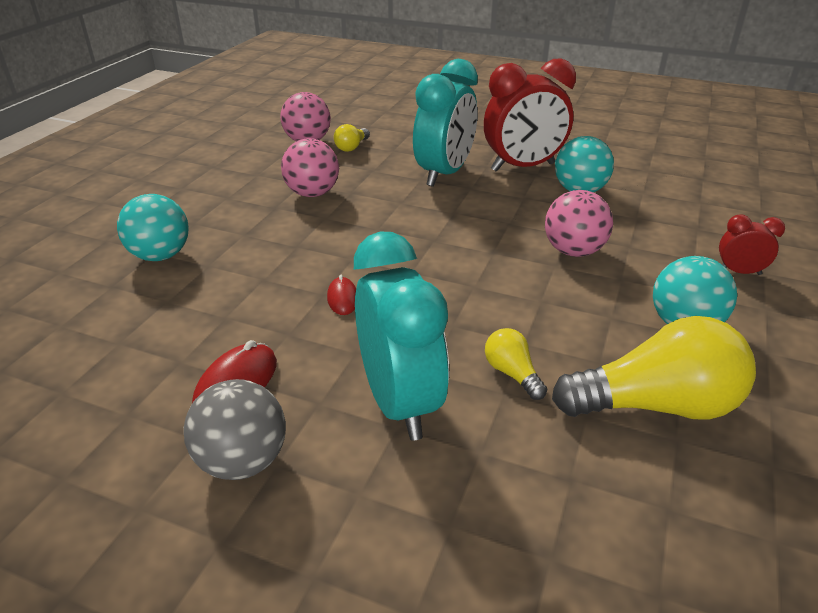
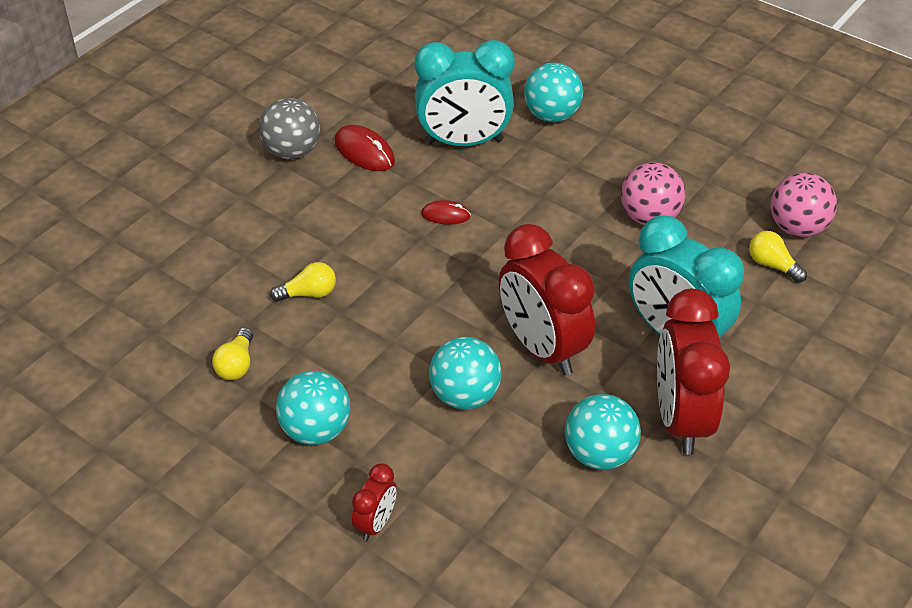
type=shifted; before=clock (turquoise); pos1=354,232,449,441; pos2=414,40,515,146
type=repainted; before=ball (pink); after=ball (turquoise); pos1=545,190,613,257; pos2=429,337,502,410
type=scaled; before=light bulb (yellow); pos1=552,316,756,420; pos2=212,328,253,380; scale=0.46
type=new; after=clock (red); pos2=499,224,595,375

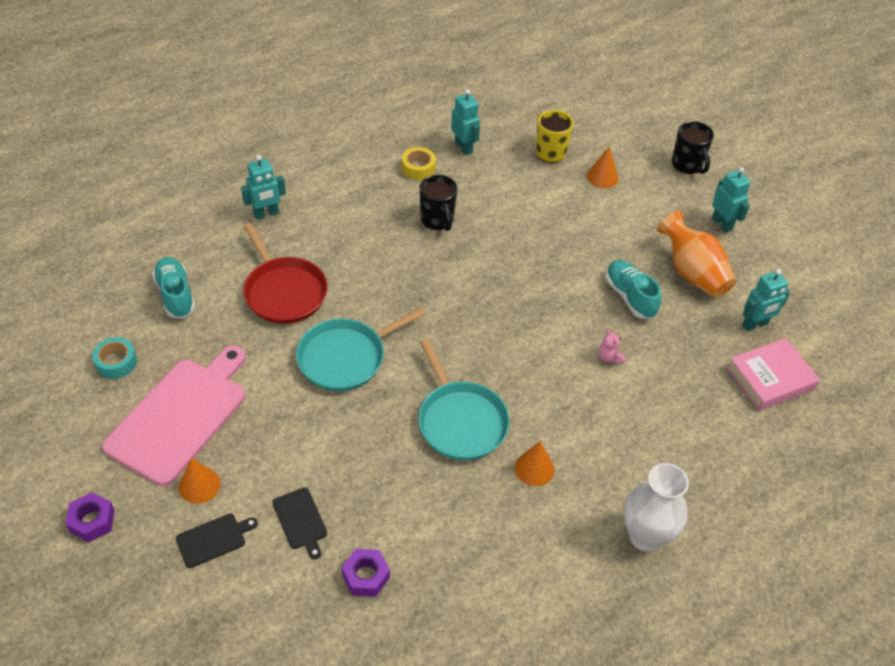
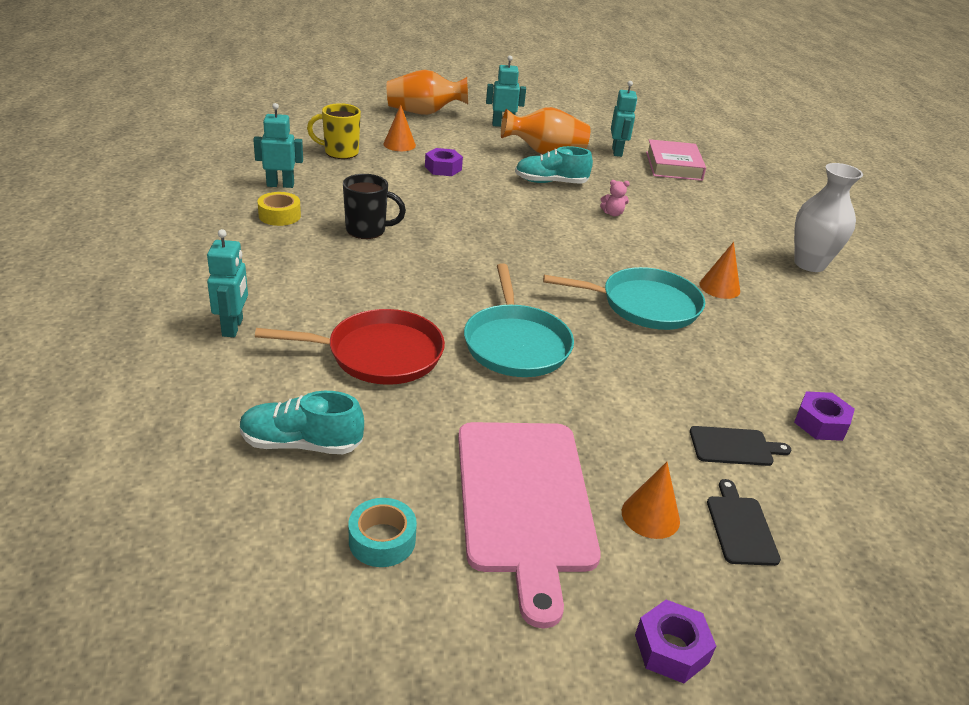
type=rotated; before=cutting board (pink); pos1=102,346,246,486; pos2=458,422,601,628; turn=-150
type=swapped; before=mug (black); after=vase (orange); pos1=672,121,714,174; pos2=387,70,468,115
type=new; after=nut (purple); pos2=425,148,463,176

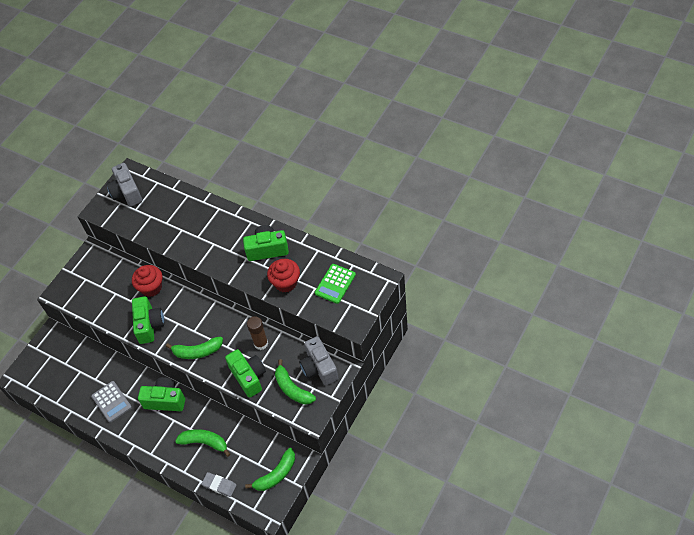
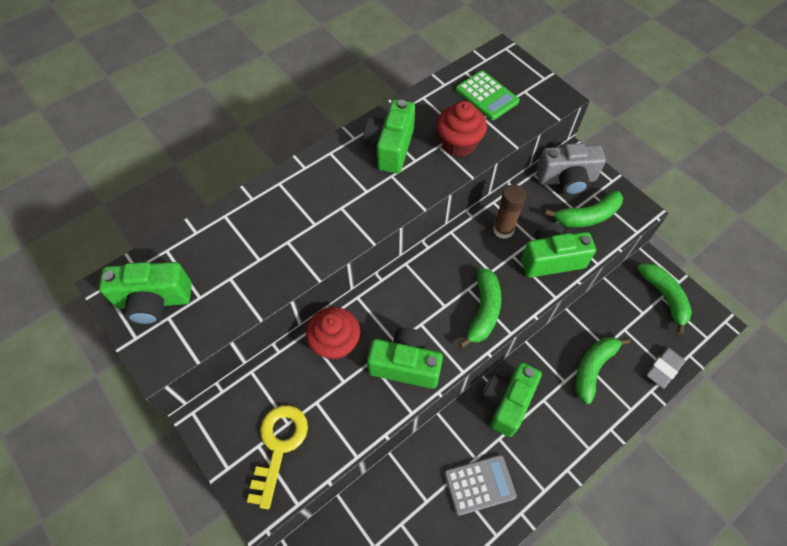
type=repainted; before=camera (grey); after=camera (green); pos1=106,163,142,207; pos2=99,262,192,325
type=new; after=key (yellow); pos2=247,405,308,509

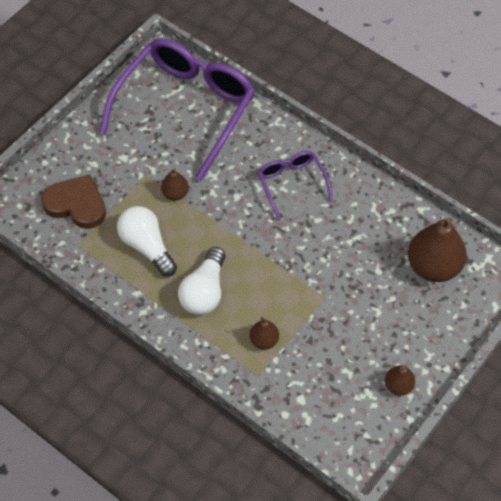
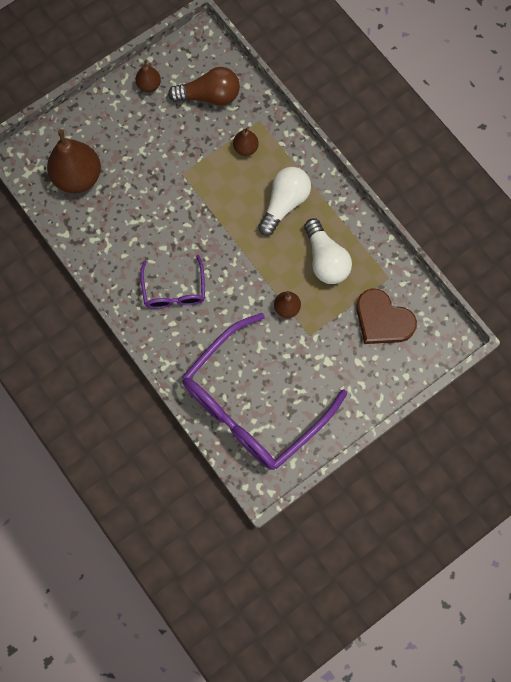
type=new; after=light bulb (brown); pos2=168,67,240,106

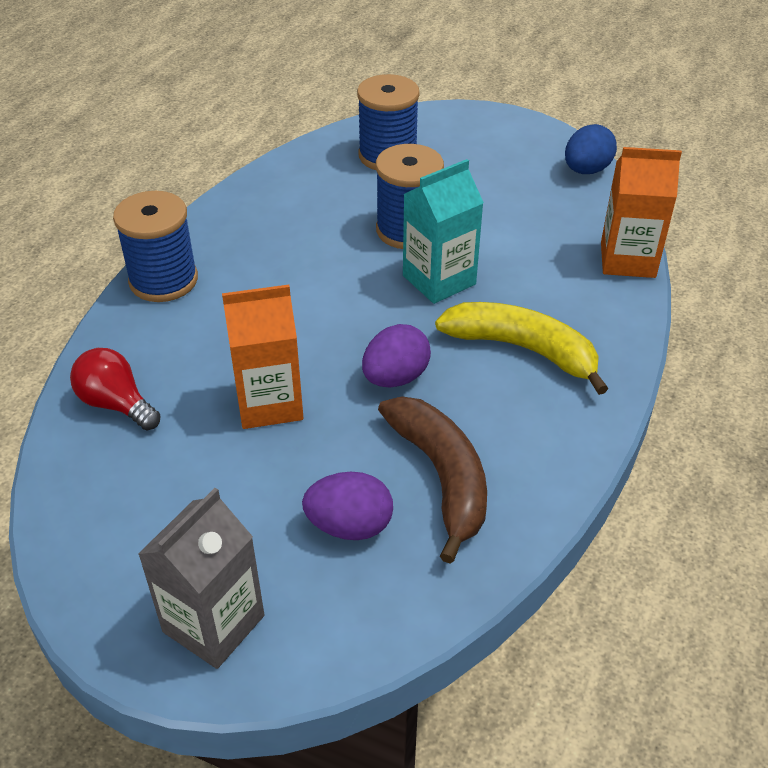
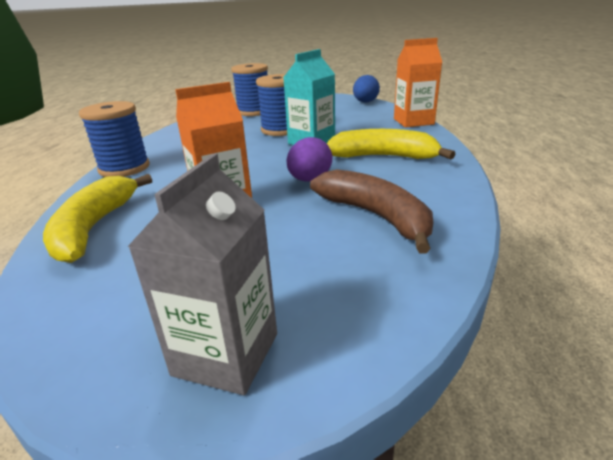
type=swapped; before=light bulb (red); after=banana (yellow); pos1=70,348,161,430; pos2=43,174,152,263
type=gone; before=egg (purple); pos1=302,472,393,540

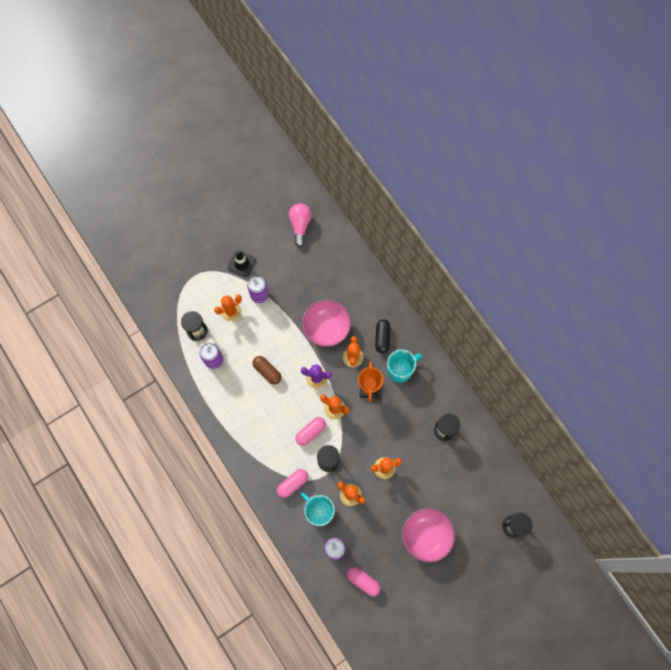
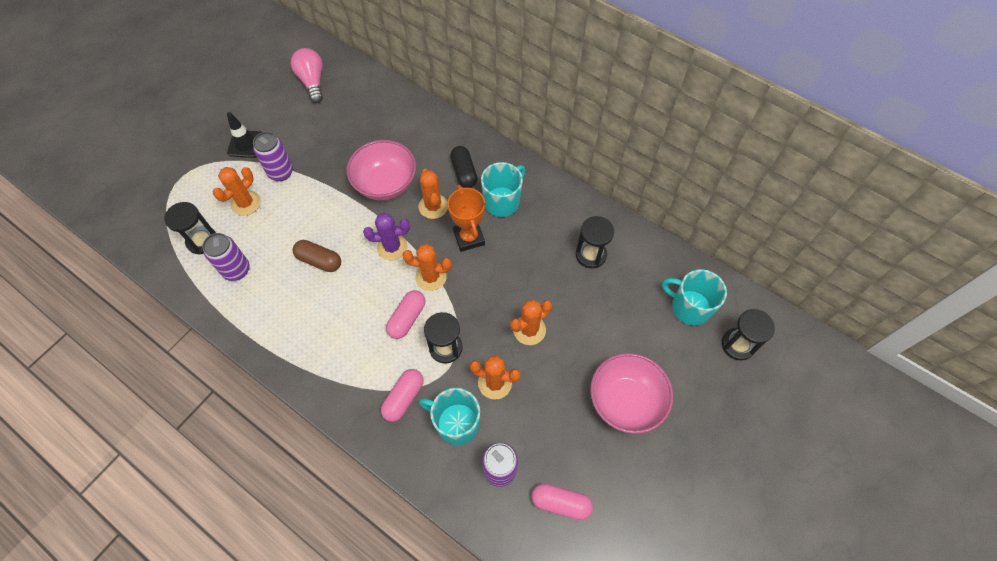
type=new; after=mug (turquoise); pos2=662,269,727,326

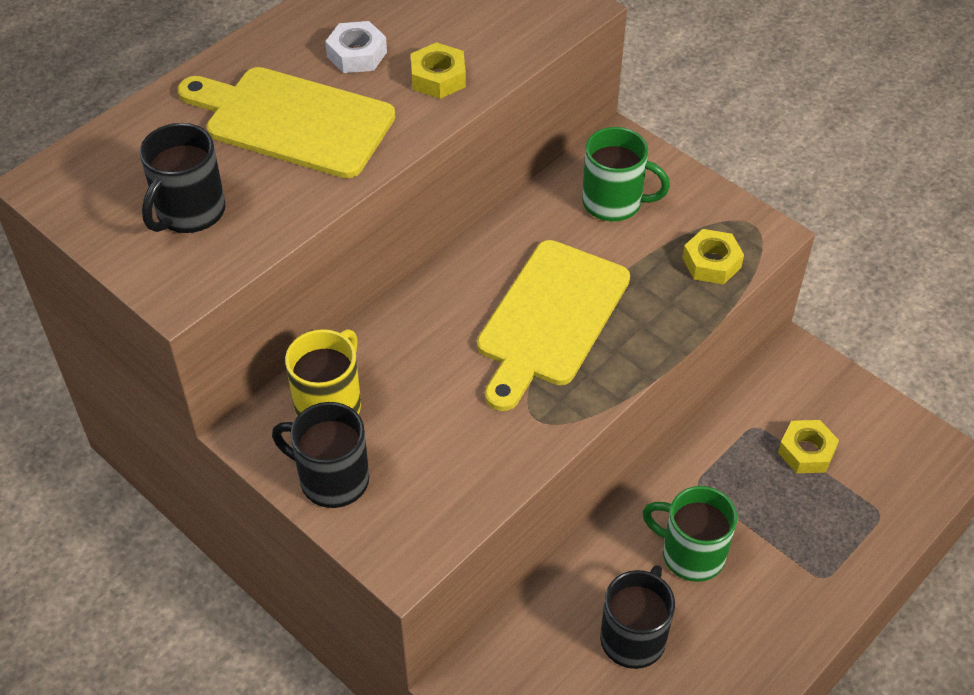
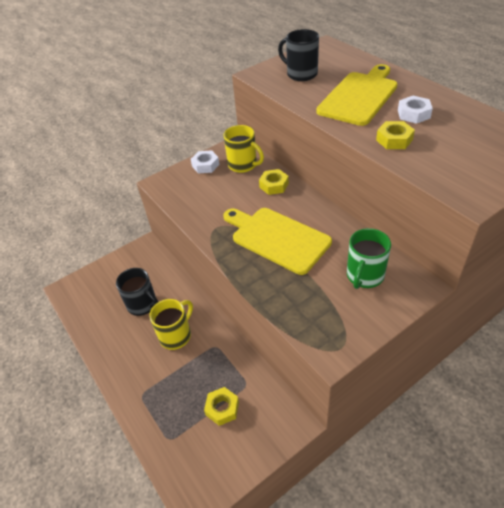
type=swapped; before=mug (black); after=nut (white); pos1=272,402,369,508; pos2=191,150,220,173
type=repainted; before=mug (green); after=mug (yellow); pos1=643,486,737,582; pos2=150,299,193,350
type=shifted; before=nut (yellow); pos1=683,229,744,285; pos2=259,169,289,195

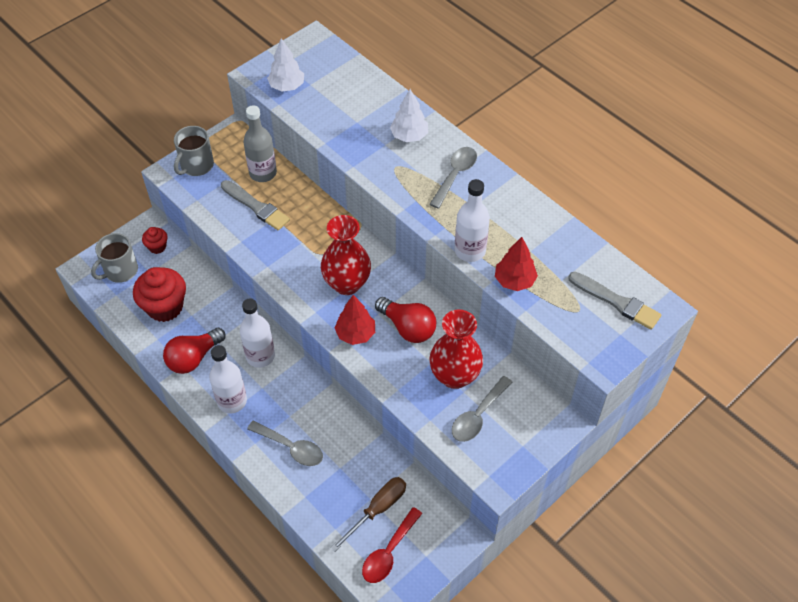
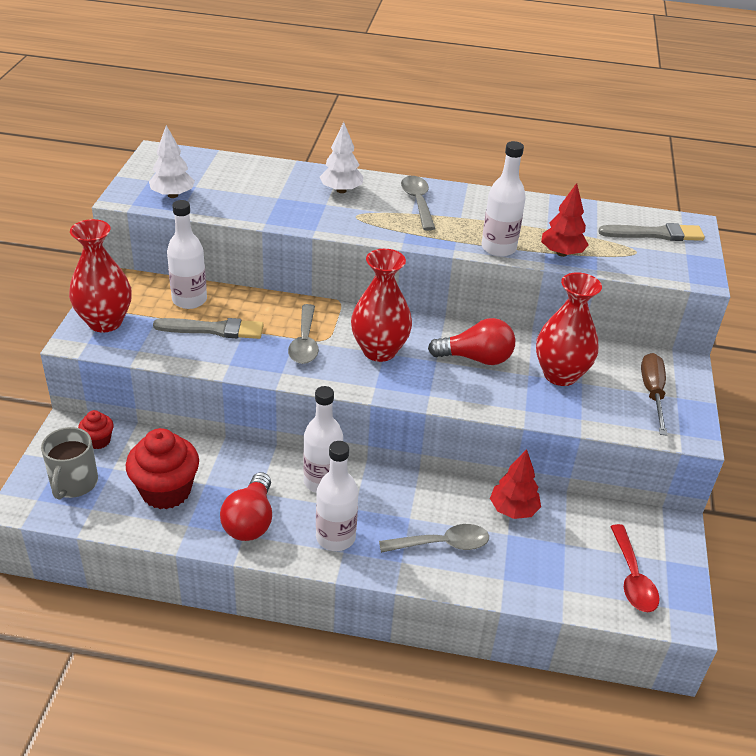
type=swapped; before=mug (grey); after=vase (red); pos1=174,126,214,176; pos2=69,219,131,333
type=repainted; before=bottle (grey); after=bottle (white); pos1=243,105,277,182; pos2=167,200,207,309
type=shifted; before=screwdriver (brown); pos1=331,477,406,552; pos2=641,353,668,436
type=shifted; before=tree (red); pos1=335,295,375,345; pos2=490,449,541,519
type=shifted; before=spoon (grey); pos1=452,376,512,442; pos2=288,304,319,364

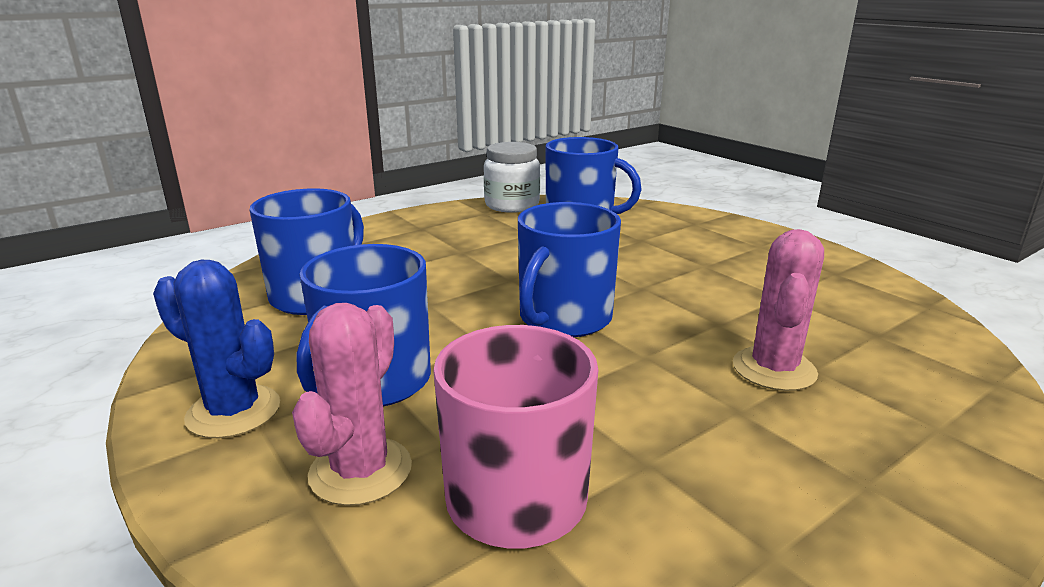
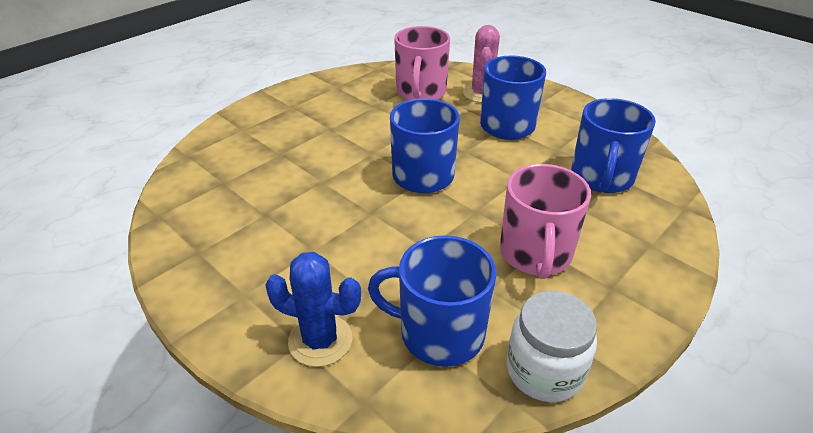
type=shifted; before=cactus (blue); pos1=153,260,280,438; pos2=265,252,361,367
type=gone; before=cactus (pink); pos1=733,229,824,391
type=new; after=mug (pink); pos2=500,164,591,279

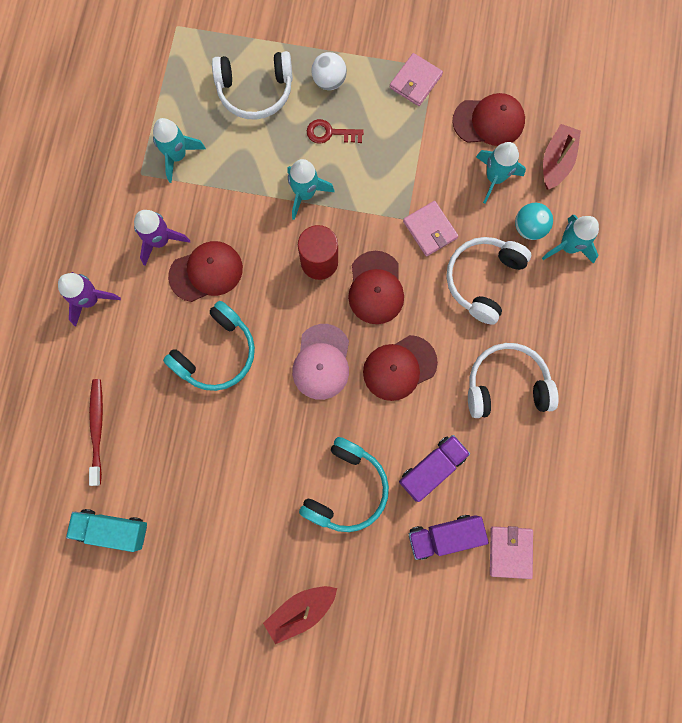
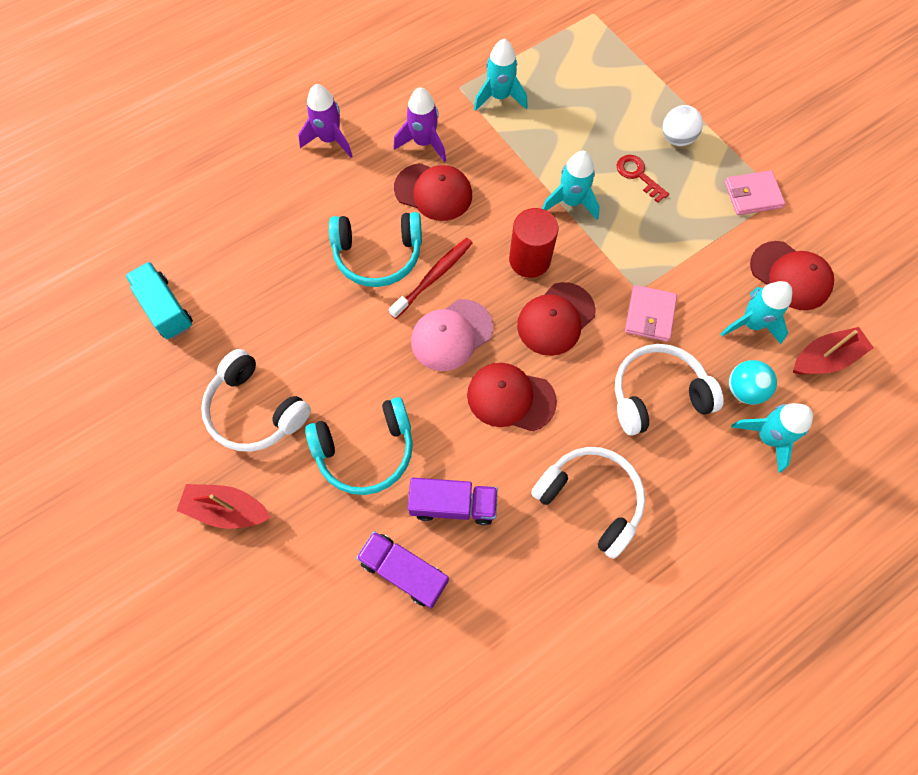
type=shifted; before=toothbrush (red); pos1=89,379,103,486; pos2=389,238,473,319
type=shifted; before=headphones (white); pos1=212,51,293,120; pos2=201,349,311,452
type=gone; before=wallet (pink); pos1=490,526,533,579

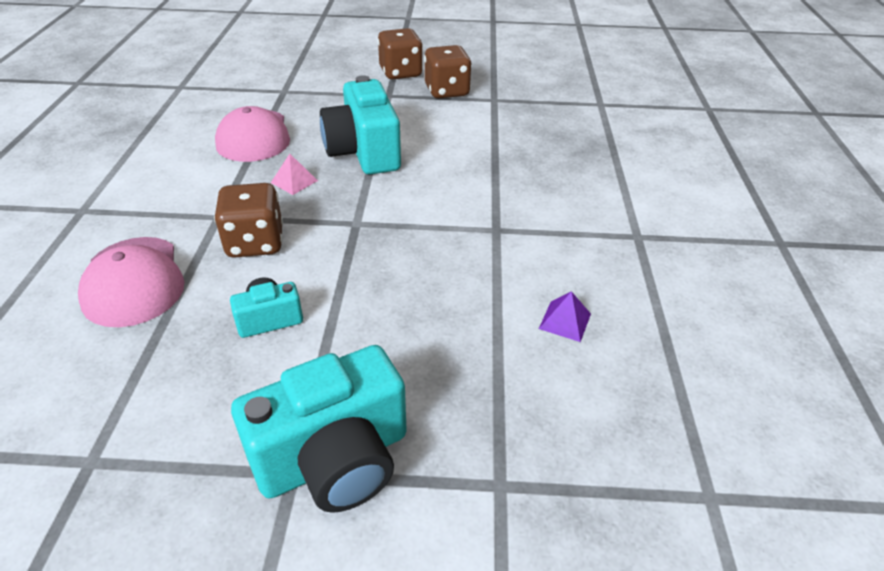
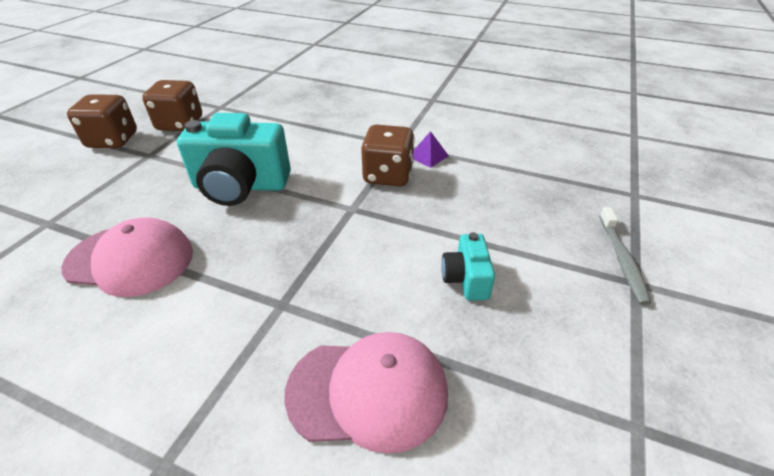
type=shifted; before=dice (brown); pos1=214,183,283,258; pos2=361,124,415,187
type=swapped; before=camera (turquoise); after=toothbrush (grey); pos1=231,345,407,513; pos2=599,207,651,305
type=gone; before=pyramid (pink); pos1=271,154,318,195
type=shifted; before=pyramid (purple); pos1=539,291,591,342; pos2=413,131,449,168

